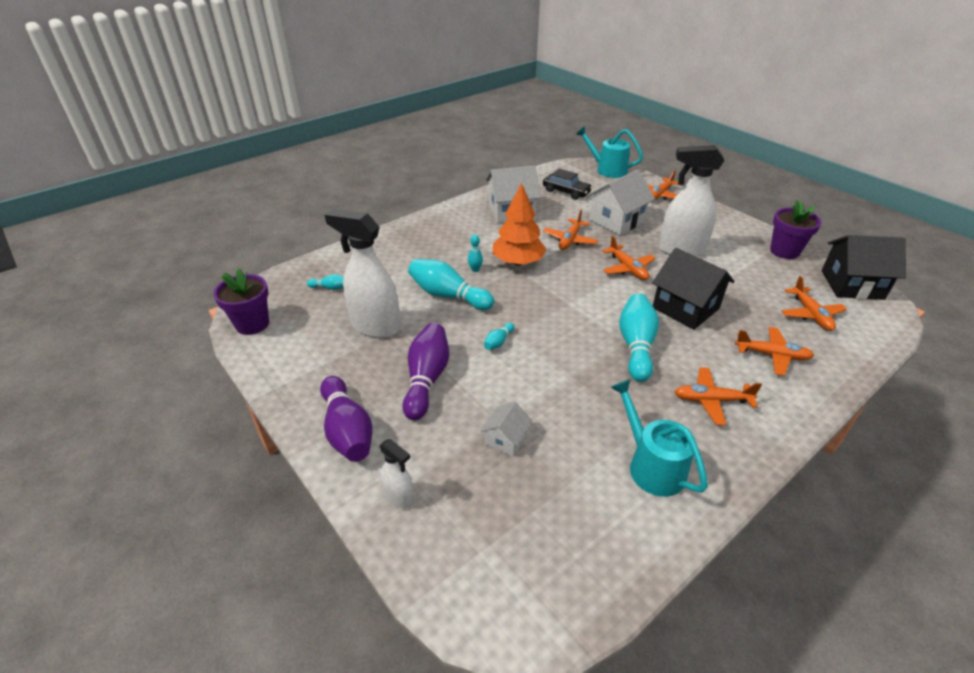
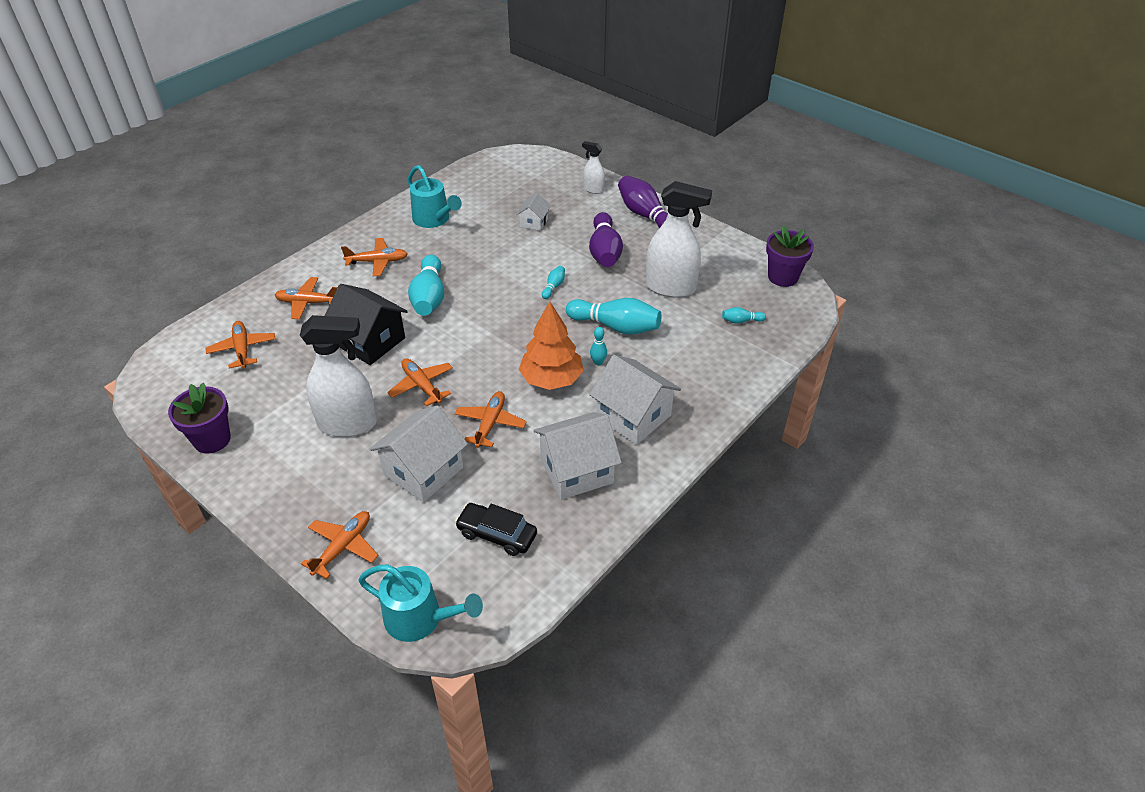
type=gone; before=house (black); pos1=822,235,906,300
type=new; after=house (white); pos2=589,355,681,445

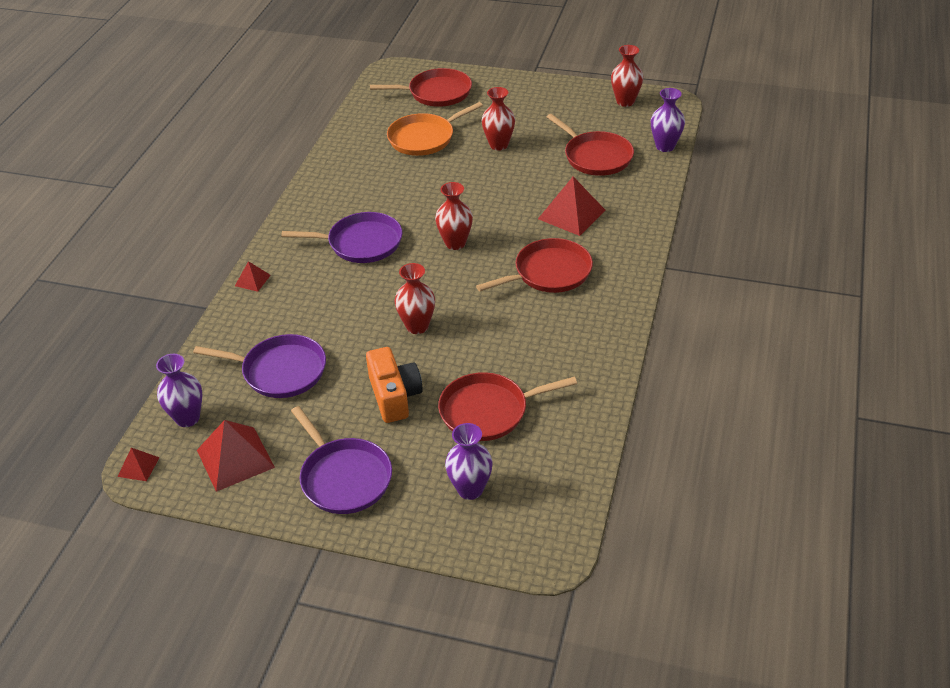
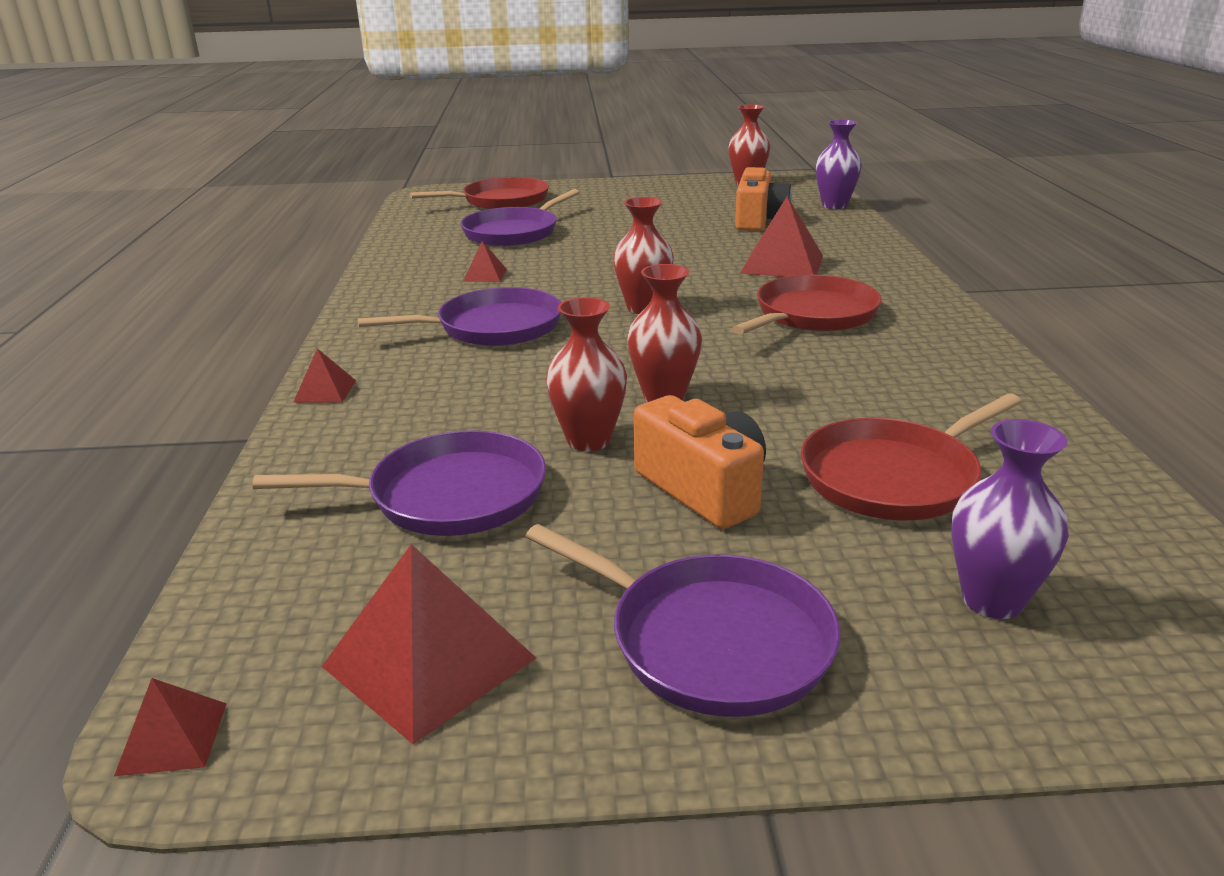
type=gone; before=vase (purple); pos1=156,354,203,427
type=repainted; before=pan (orange); after=pan (purple); pos1=387,102,483,156; pos2=461,189,580,246
type=shifted; before=vase (red); pos1=482,87,515,151; pos2=546,297,627,451
type=swapped; before=pan (red); after=camera (orange); pos1=547,114,634,176; pos2=735,167,792,231
type=new; after=pyramid (red); pos2=463,241,507,282

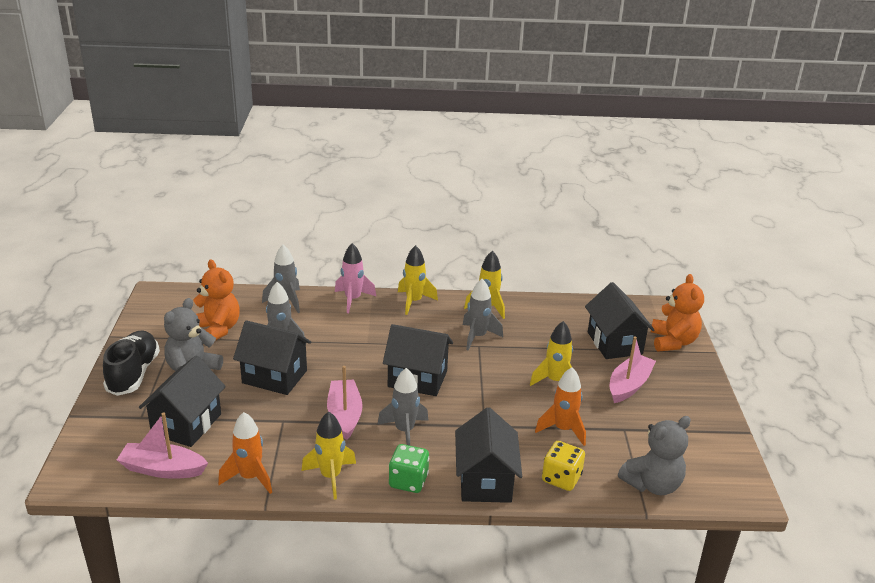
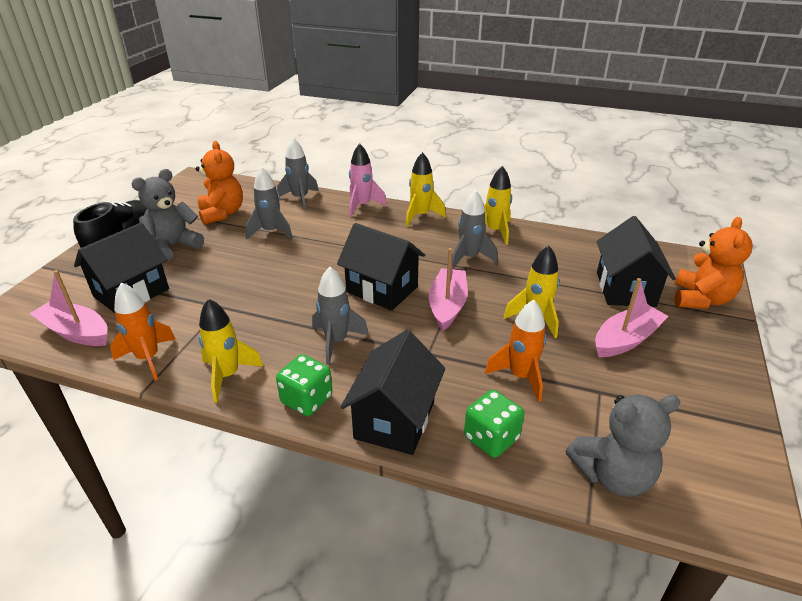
type=gone; before=house (black); pos1=233,320,311,395
type=shifted; before=boat (pink); pos1=327,366,363,440; pos2=429,248,468,331
type=repainted; before=dice (yellow); after=dice (green); pos1=542,441,585,491; pos2=464,390,524,458

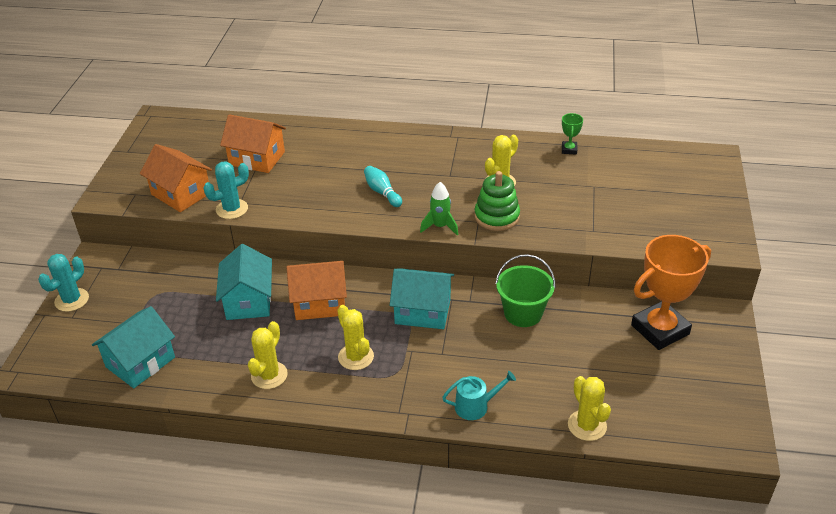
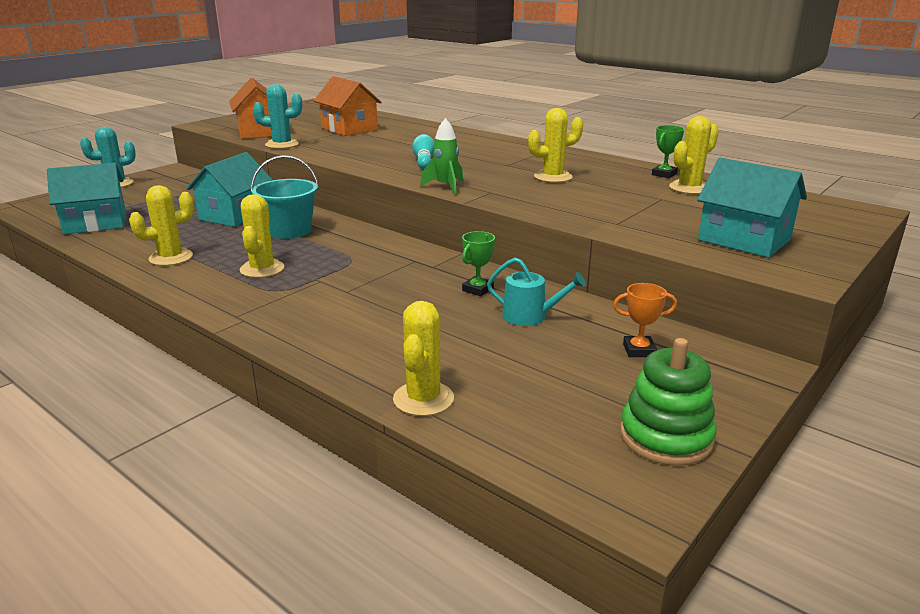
type=swapped; before=house (orange); after=bucket (turquoise); pos1=287,261,347,320; pos2=251,155,319,239
type=shifted; before=house (turquoise); pos1=390,268,454,329; pos2=697,158,807,258
type=shifted; before=watering can (turquoise); pos1=442,371,516,420; pos2=487,258,586,326
type=shifted; before=stacking toy (green); pos1=474,171,520,231; pos2=620,338,717,466
type=swapped; before=bucket (green); after=trophy (green); pos1=495,254,556,327; pos2=462,231,495,296
type=scaled; before=trophy (orange); pos1=631,235,711,350; pos2=613,283,677,357; scale=0.42
type=new; after=cactus (yellow); pos2=669,116,719,194

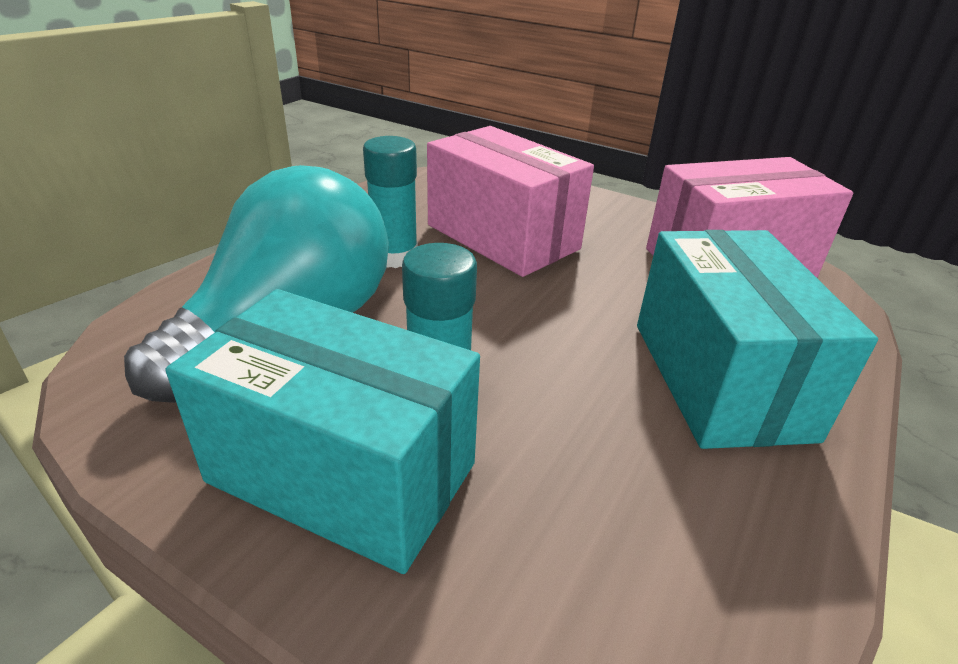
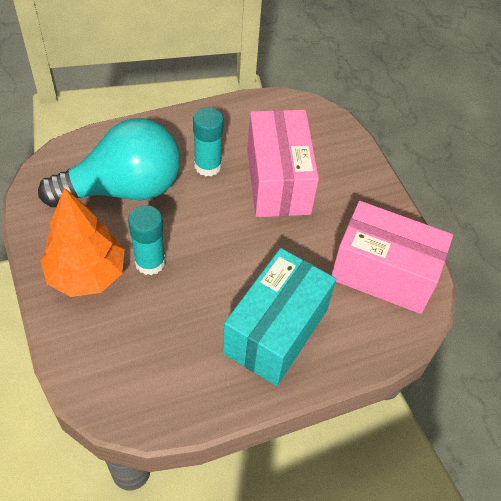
type=swapped; before=box (turquoise); after=tree (orange); pos1=166,289,480,574; pos2=40,188,125,297

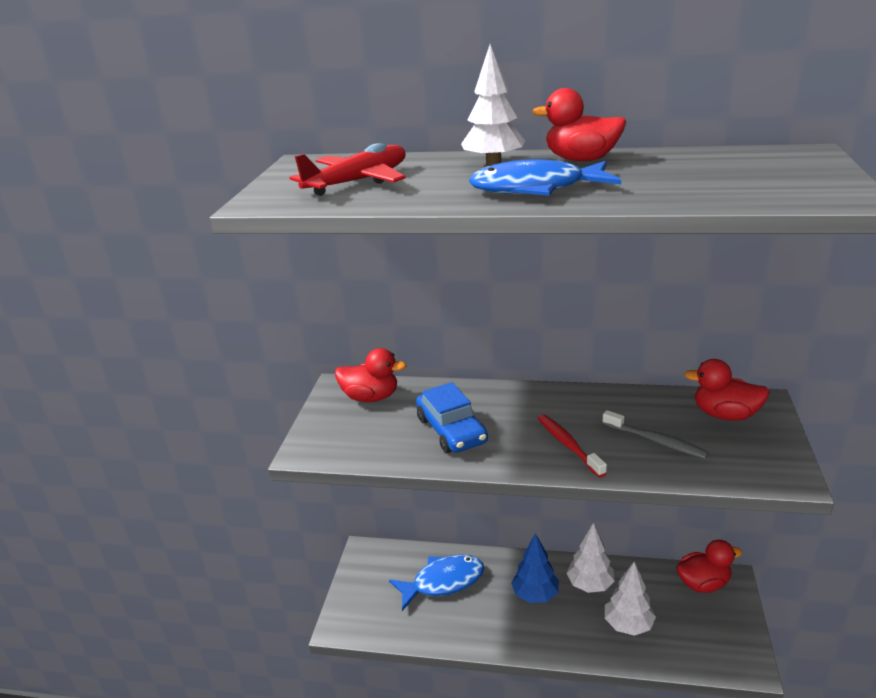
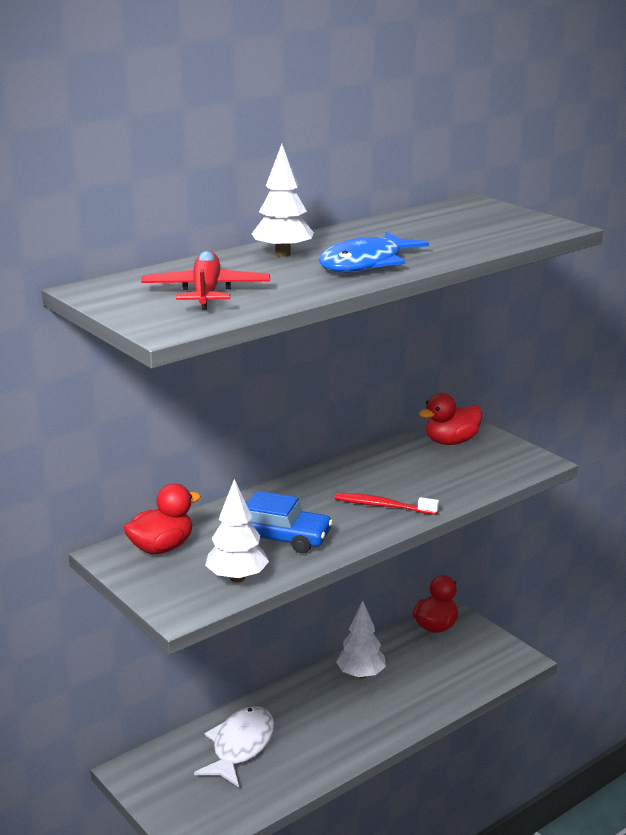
type=repainted; before=fish (blue); after=fish (white); pos1=389,555,484,611; pos2=194,706,274,787
type=gone; before=tree (blue); pos1=511,533,559,603
type=gone; before=duck (red); pos1=532,88,626,161
type=gone; before=toothbrush (grey); pos1=603,410,709,459
type=shifted; before=tree (white); pos1=605,562,656,636; pos2=205,479,269,583

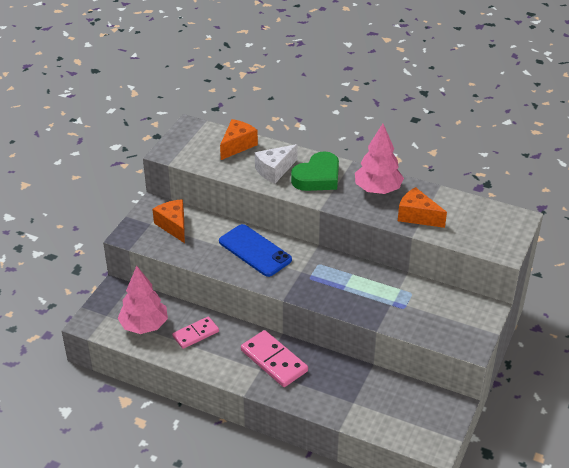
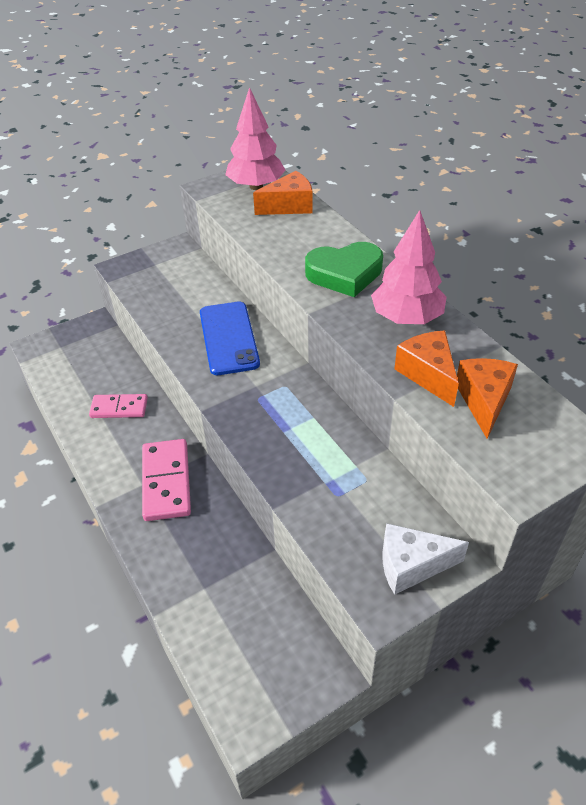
type=shifted; before=tree (pink); pos1=118,266,168,334; pos2=225,87,286,190
type=shifted; before=cheese (orange); pos1=152,199,185,243; pos2=457,358,518,439
type=shifted; before=cheese (white); pos1=255,144,298,184; pos2=382,523,469,595

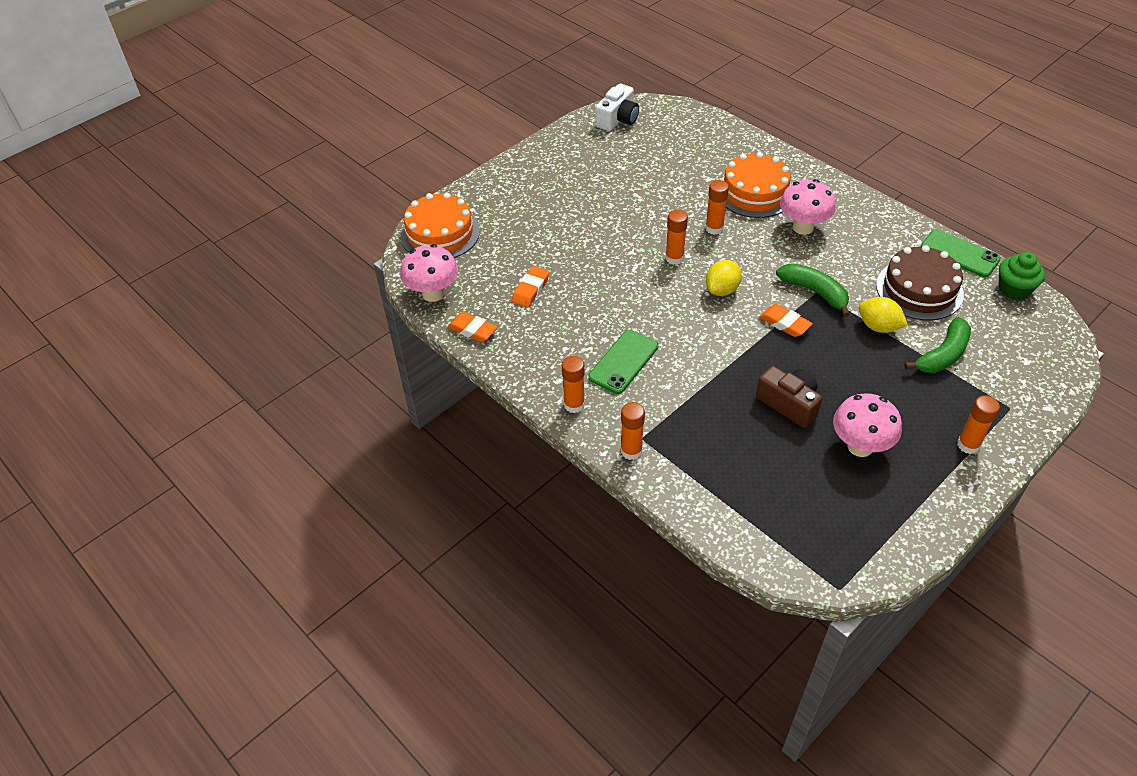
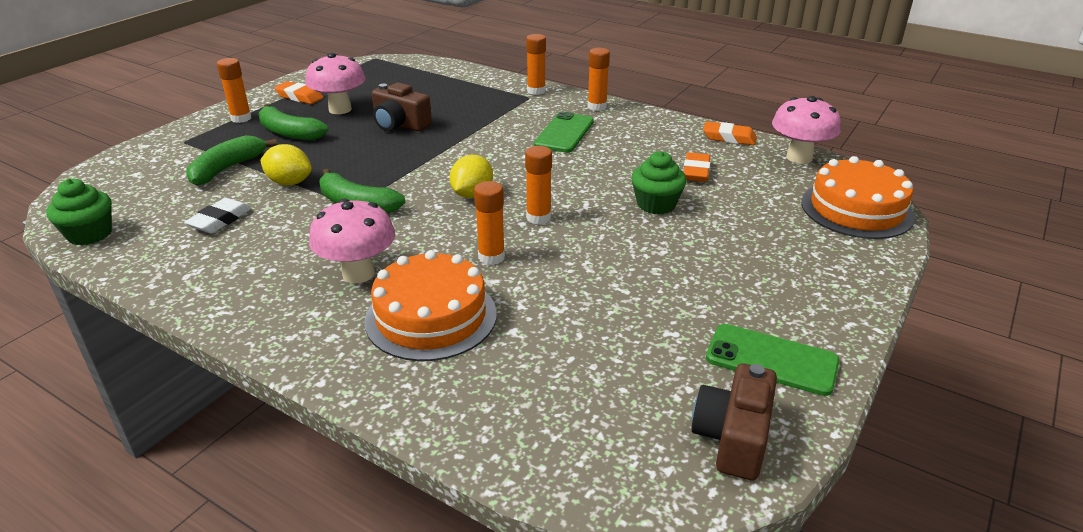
type=repainted; before=camera (white); after=camera (brown); pos1=596,84,639,131; pos2=691,363,777,481
type=shifted; before=eraser (orange); pos1=759,304,813,337; pos2=274,81,324,104
type=swapped; before=cake (brown); after=eraser (white); pos1=876,245,964,320; pos2=184,198,252,233
type=shifted; before=phone (green); pos1=921,229,1001,277; pos2=706,324,840,396
type=new; after=banana (green); pos2=258,104,328,140
type=new; after=cupcake (green); pos2=631,151,687,214

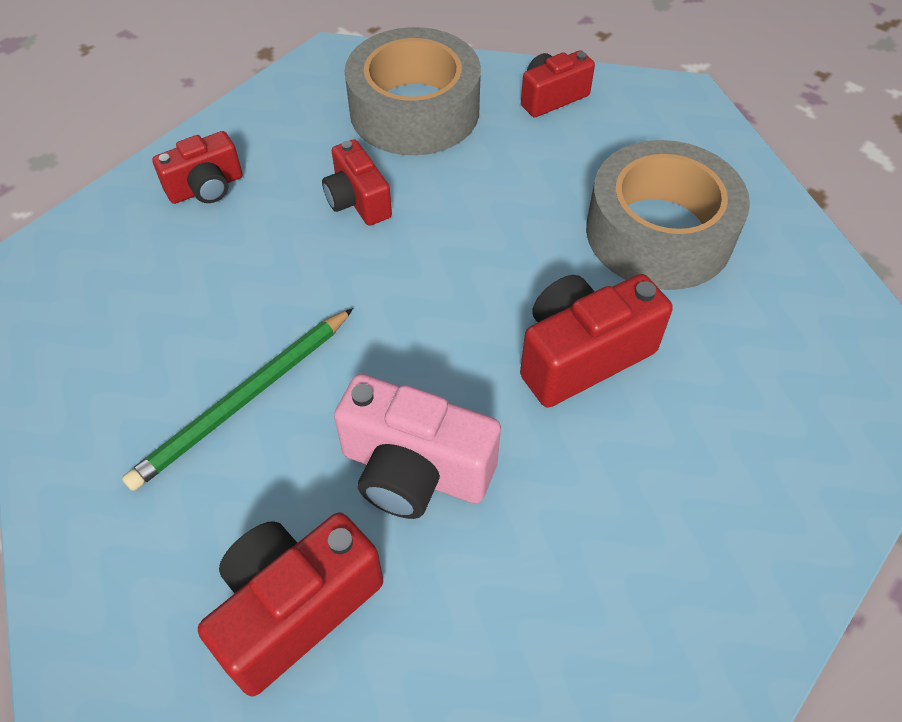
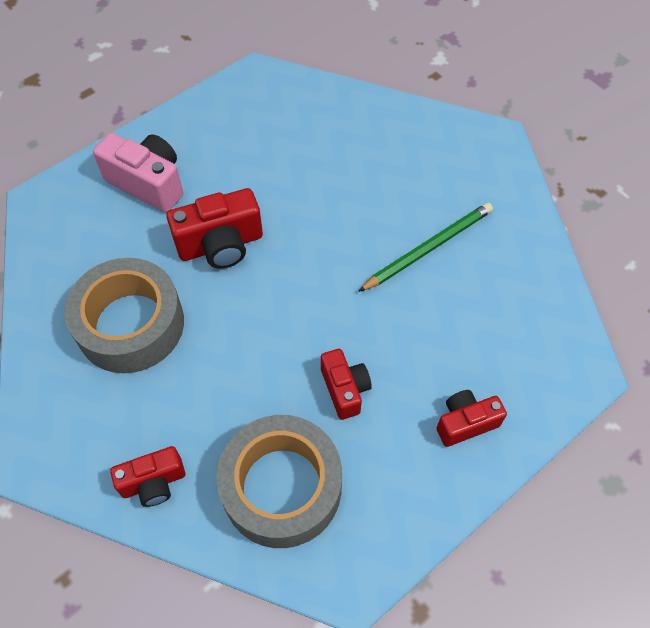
type=gone; before=camera (red); pos1=198,512,383,696
type=shifted; before=camera (pink); pos1=334,374,501,519; pos2=93,133,183,212

